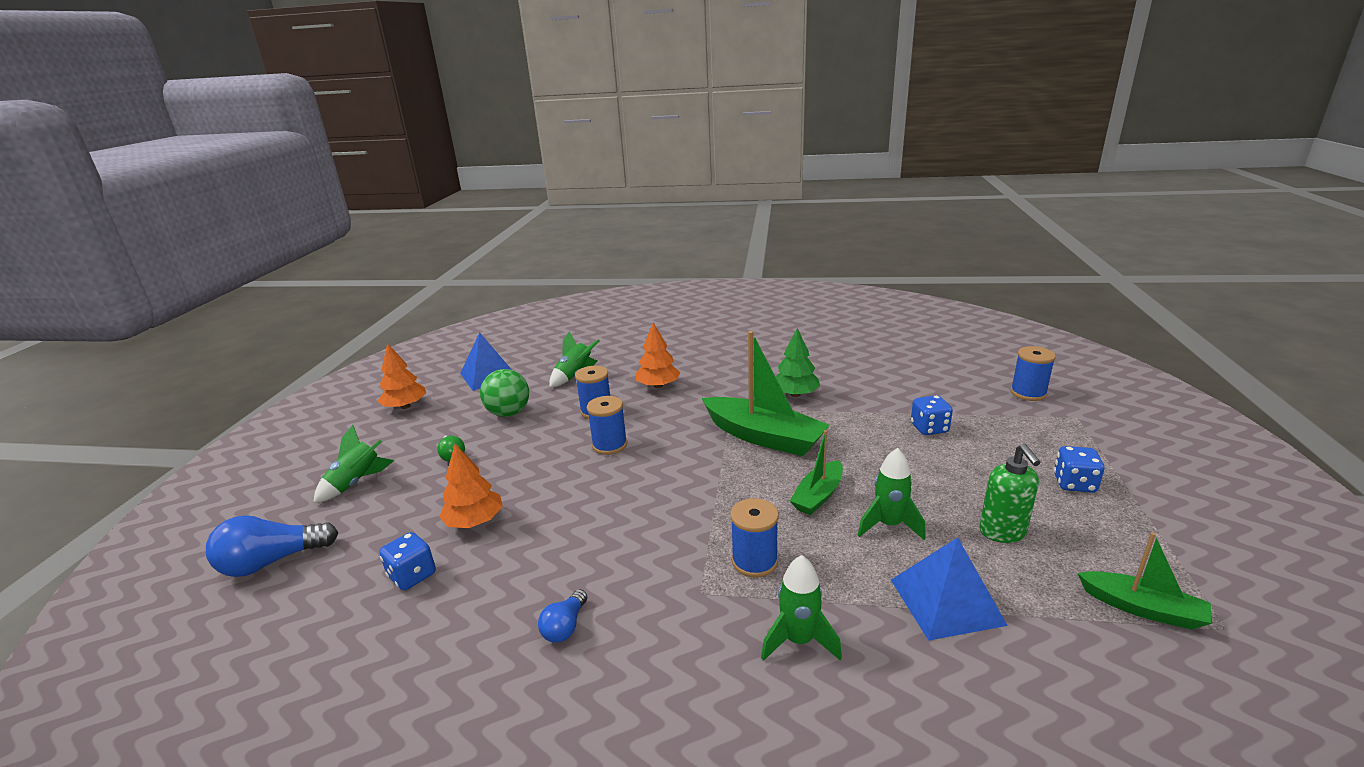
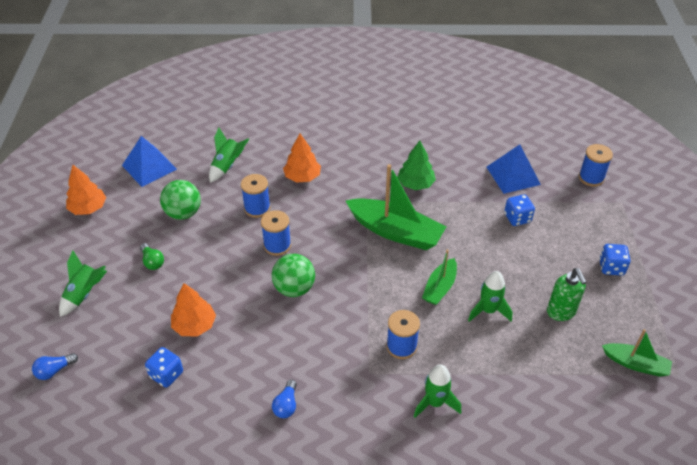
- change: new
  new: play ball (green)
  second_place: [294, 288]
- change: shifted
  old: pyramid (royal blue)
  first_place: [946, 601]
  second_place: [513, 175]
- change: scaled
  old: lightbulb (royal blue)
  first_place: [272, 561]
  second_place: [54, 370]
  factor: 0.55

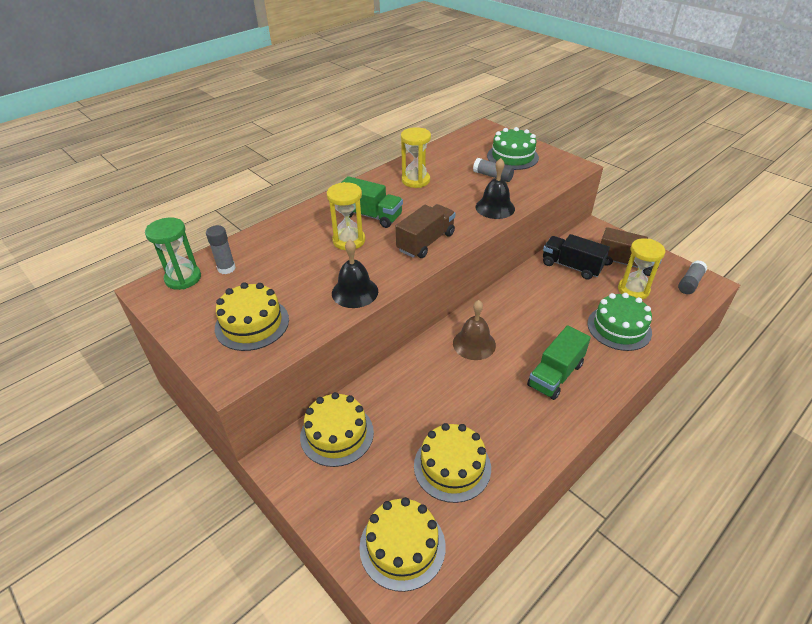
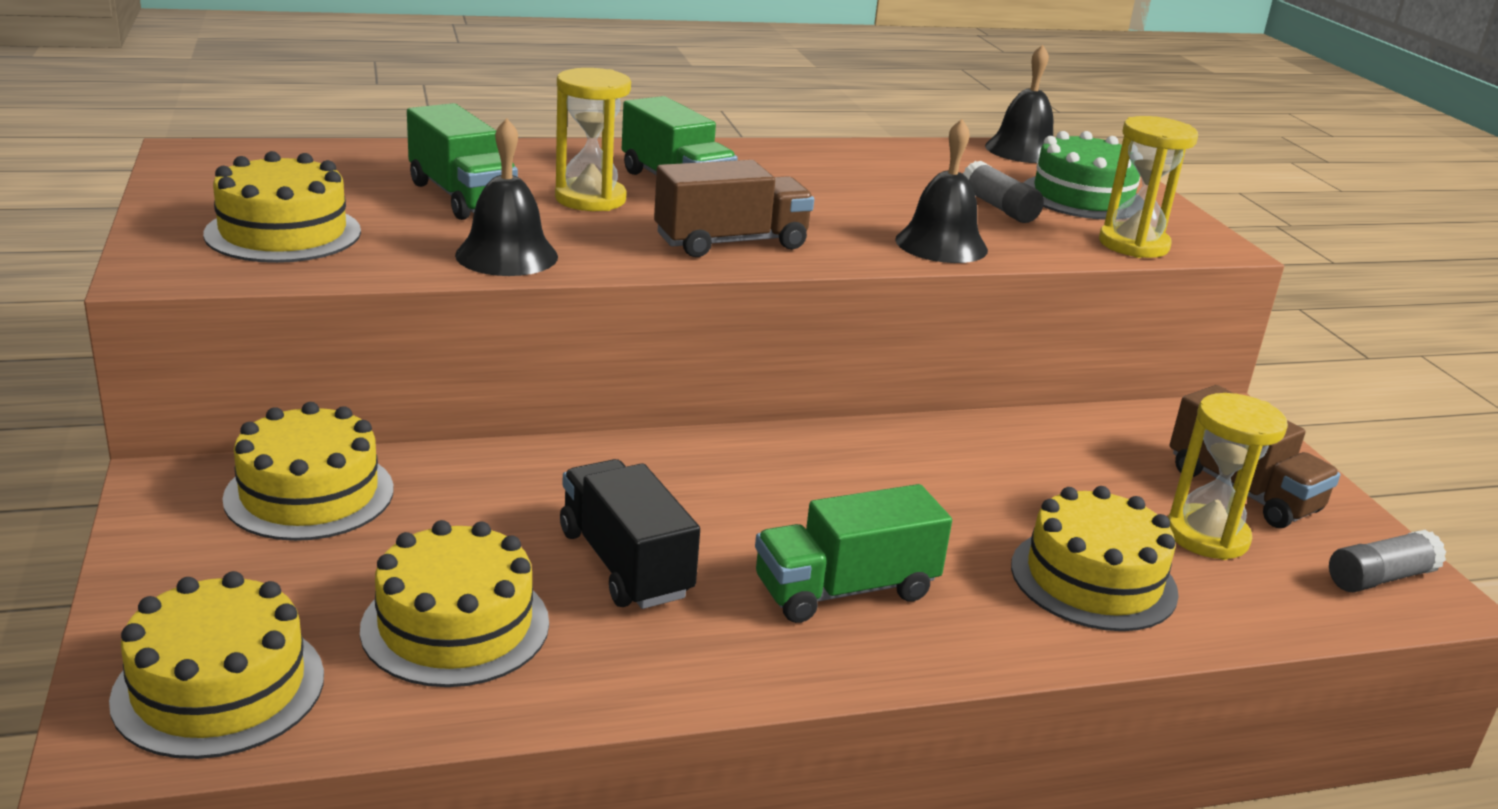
- change: gone
  old: sand timer (green)
  first_place: [183, 278]
- change: gone
  old: stick of glue (grey)
  first_place: [226, 268]
- change: gone
  old: bell (dark brown)
  first_place: [474, 344]
- change: new
  new: truck (green)
  second_place: [462, 197]
- change: new
  new: bell (jet-black)
  second_place: [1023, 150]
- change: shifted
  old: sand timer (bright yellow)
  first_place: [415, 180]
  second_place: [1133, 245]
- change: shifted
  old: truck (jet-black)
  first_place: [571, 266]
  second_place: [625, 564]
- change: repainted
  old: gateau (green)
  new: gateau (bright yellow)
  first_place: [619, 328]
  second_place: [1093, 579]

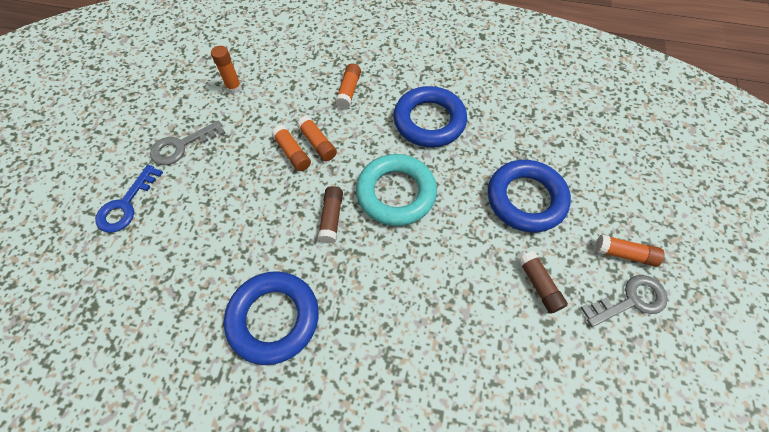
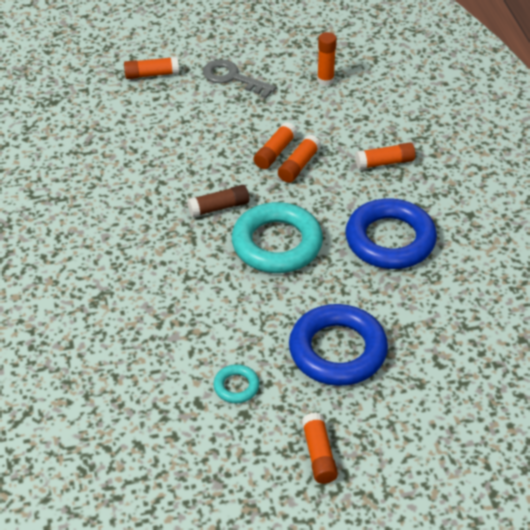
- change: gone
  old: torus (royal blue)
  first_place: [274, 318]
- change: gone
  old: latchkey (grey)
  first_place: [630, 300]
- change: swapped
  old: latchkey (royal blue)
  new: stick of glue (bright orange)
  first_place: [126, 205]
  second_place: [151, 74]
- change: swapped
  old: stick of glue (dark brown)
  new: torus (turquoise)
  first_place: [539, 285]
  second_place: [236, 386]

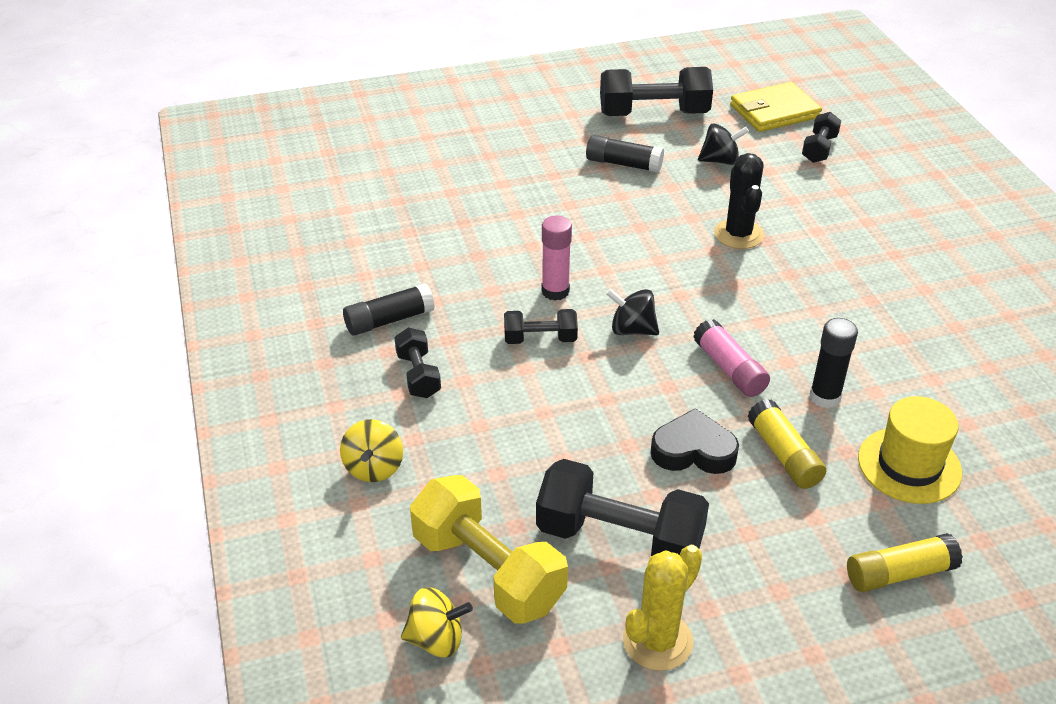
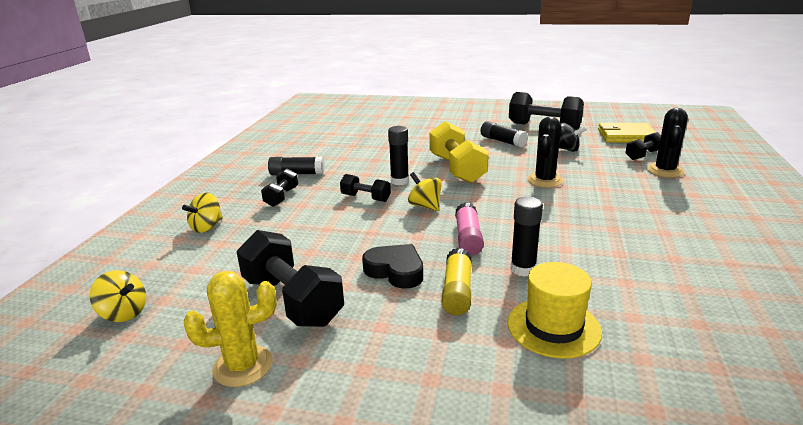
- change: gone
  old: stick of glue (bright yellow)
  first_place: [899, 573]
- change: new
  new: prickly plant (jet-black)
  second_place: [665, 171]
- change: shifted
  old: dumbbell (bright yellow)
  first_place: [488, 571]
  second_place: [457, 169]
- change: repainted
  old: stick of glue (rosy)
  new: stick of glue (jet-black)
  first_place: [555, 291]
  second_place: [399, 181]
- change: repainted
  old: whirligig (jet-black)
  new: whirligig (bright yellow)
  first_place: [632, 330]
  second_place: [425, 206]

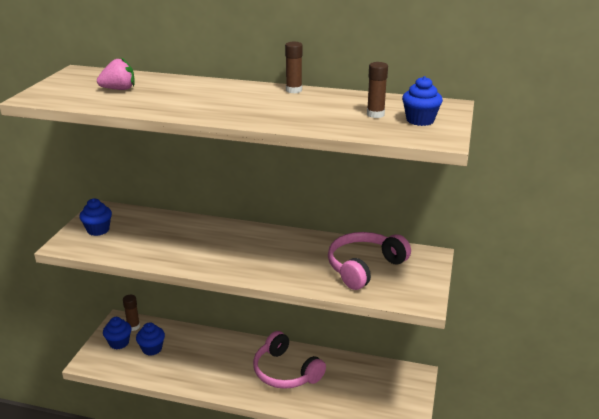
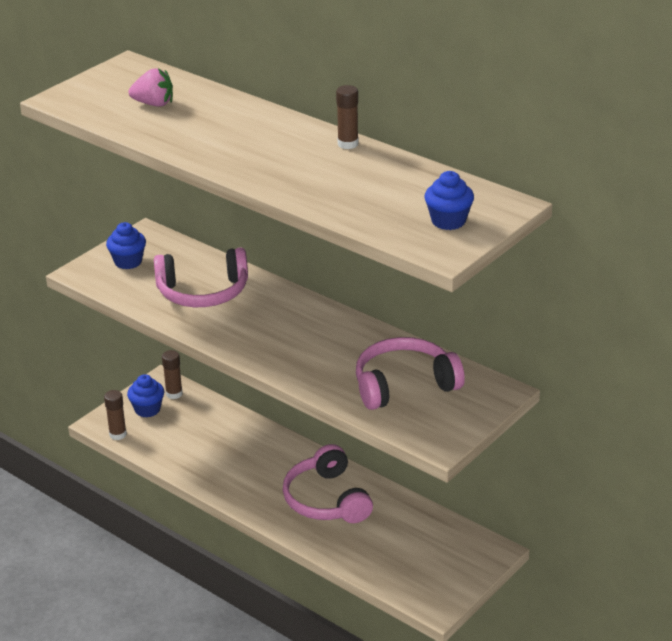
- change: gone
  old: muffin (royal blue)
  first_place: [152, 349]
- change: new
  new: headset (rosy)
  second_place: [203, 292]
- change: shifted
  old: stick of glue (dark brown)
  first_place: [375, 114]
  second_place: [118, 434]

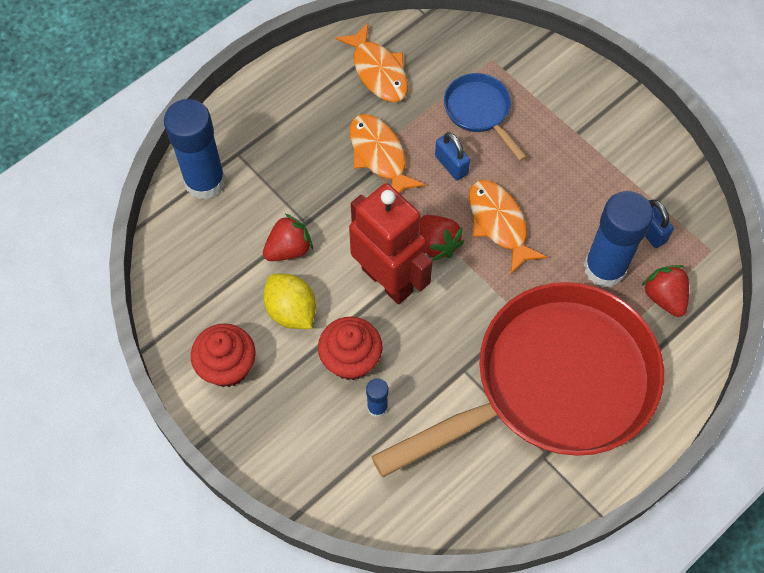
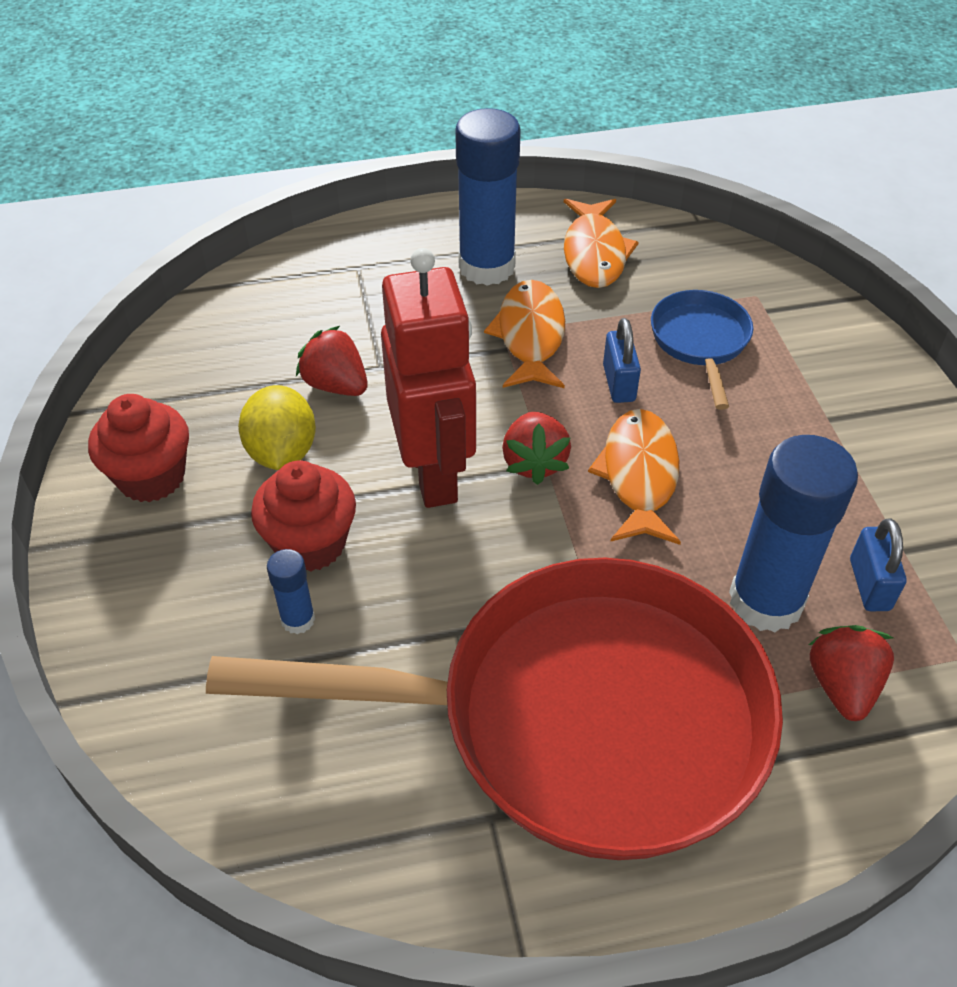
- change: shifted
  old: stick of glue (royal blue)
  first_place: [205, 181]
  second_place: [486, 267]
- change: rotated
  old: strawberry (red)
  first_place: [288, 249]
  second_place: [336, 385]
  degrees: -135

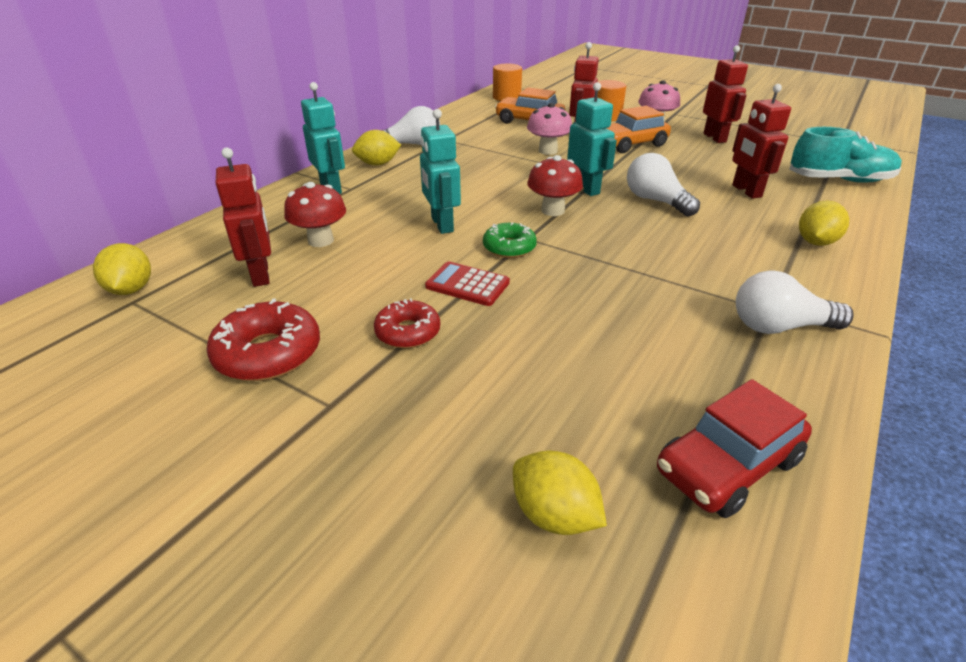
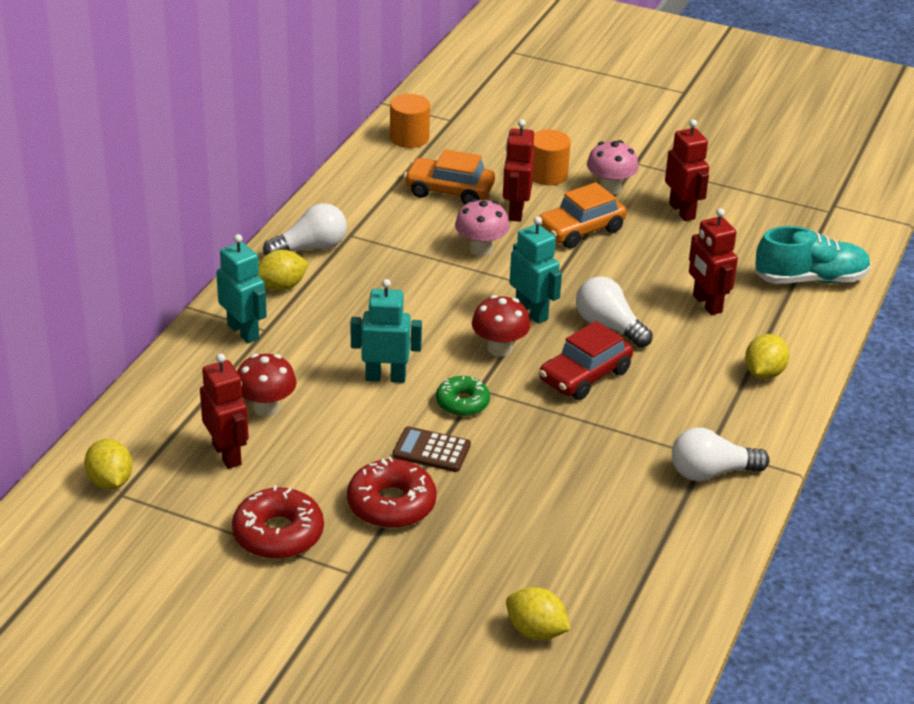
- change: shifted
  old: toy car (red)
  first_place: [727, 465]
  second_place: [585, 376]
- change: repainted
  old: calculator (red)
  new: calculator (dark brown)
  first_place: [467, 285]
  second_place: [431, 450]
- change: rotated
  old: toy robot (turquoise)
  first_place: [441, 225]
  second_place: [385, 377]
  degrees: 120
- change: scaled
  old: donut (red)
  first_place: [408, 332]
  second_place: [391, 504]
  factor: 1.54

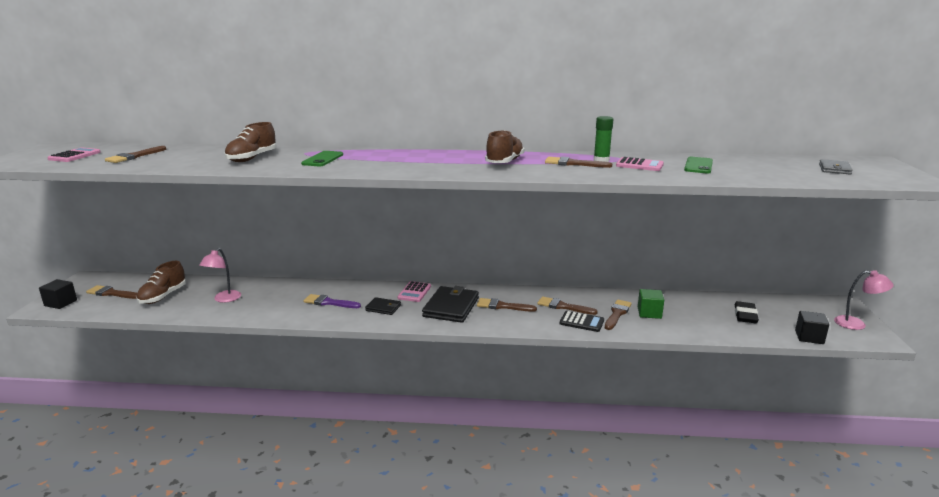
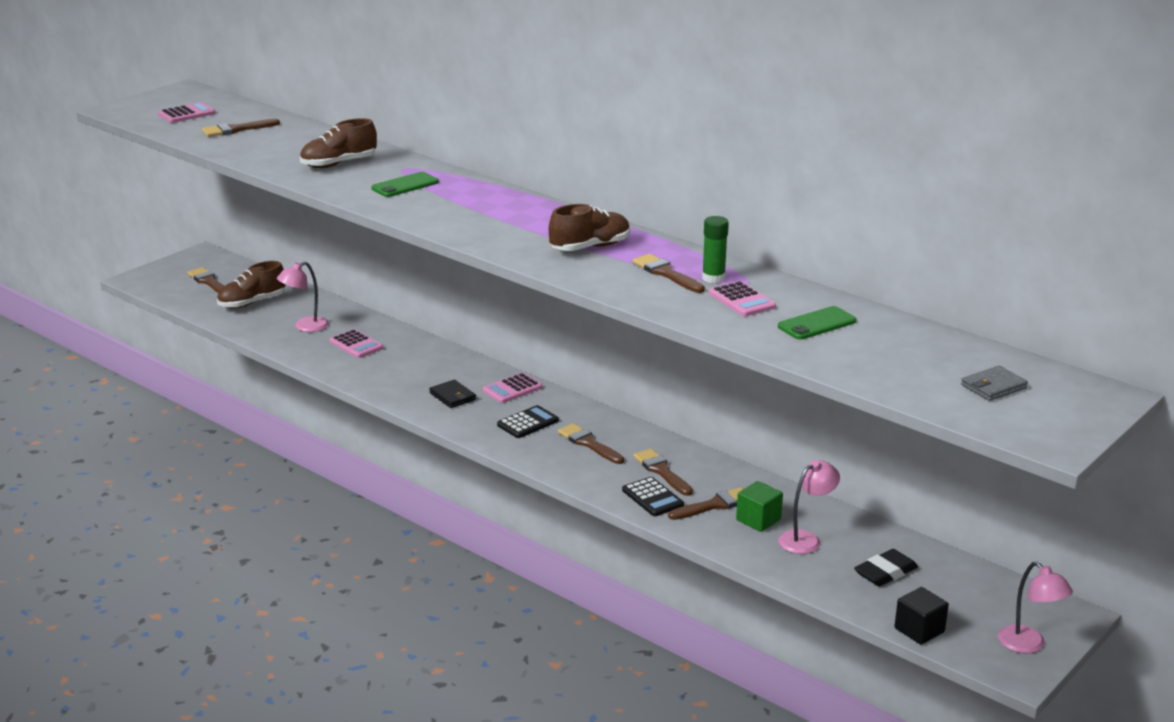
- change: gone
  old: cube (jet-black)
  first_place: [60, 303]
- change: gone
  old: paint brush (violet)
  first_place: [329, 302]
- change: new
  new: calculator (rosy)
  second_place: [356, 345]
- change: new
  new: lamp (rosy)
  second_place: [806, 539]
- change: swapped
  old: billfold (jet-black)
  new: calculator (jet-black)
  first_place: [451, 307]
  second_place: [528, 423]

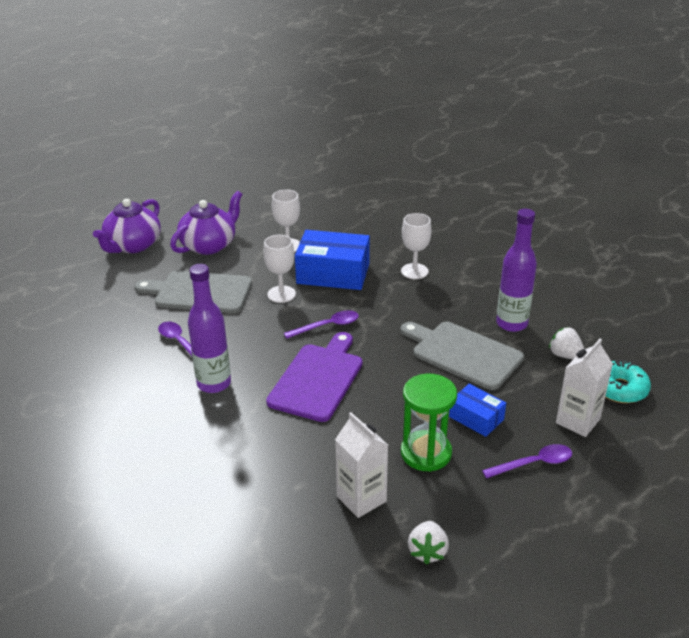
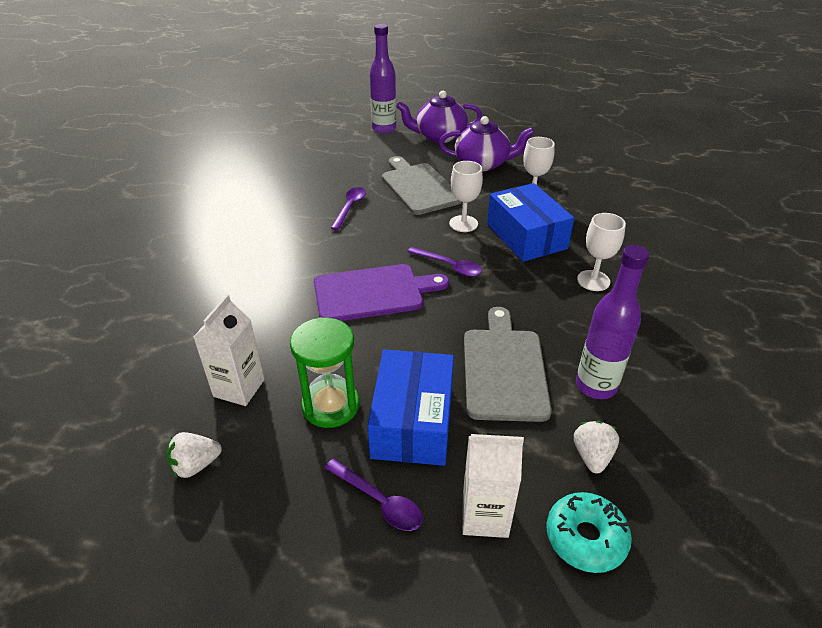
- change: shifted
  old: bottle (violet)
  first_place: [214, 383]
  second_place: [384, 129]
- change: scaled
  old: package (royal blue)
  first_place: [476, 418]
  second_place: [413, 421]
  factor: 1.82

